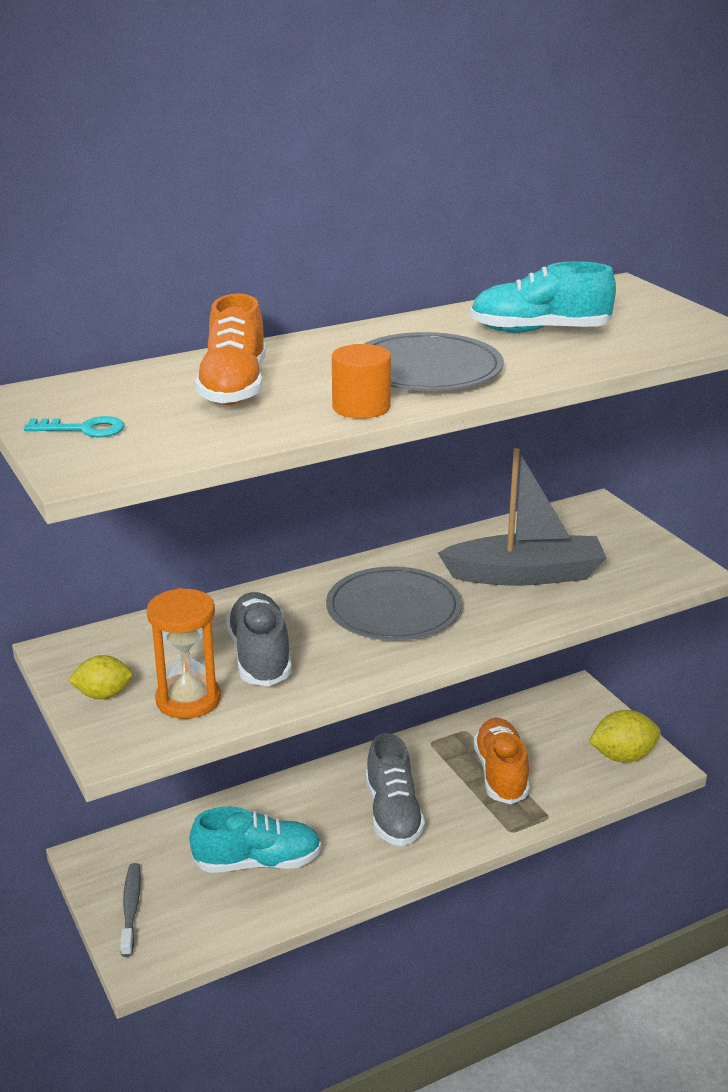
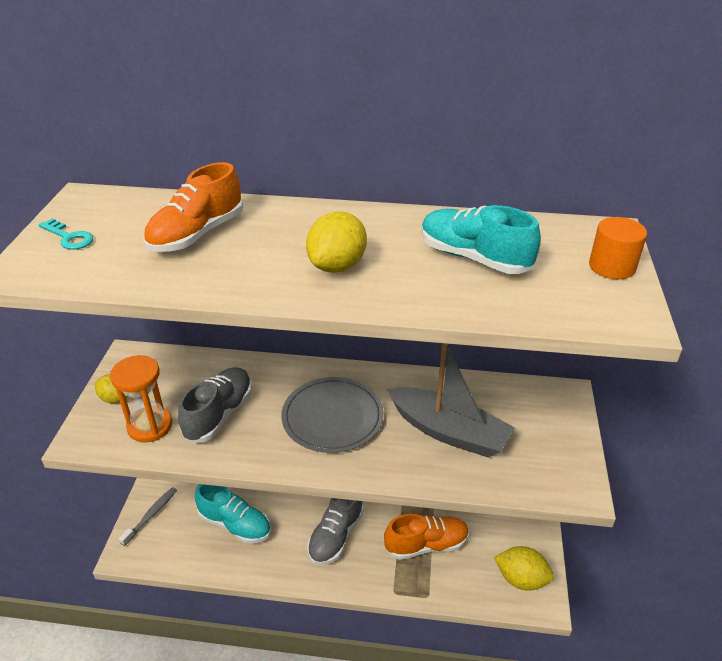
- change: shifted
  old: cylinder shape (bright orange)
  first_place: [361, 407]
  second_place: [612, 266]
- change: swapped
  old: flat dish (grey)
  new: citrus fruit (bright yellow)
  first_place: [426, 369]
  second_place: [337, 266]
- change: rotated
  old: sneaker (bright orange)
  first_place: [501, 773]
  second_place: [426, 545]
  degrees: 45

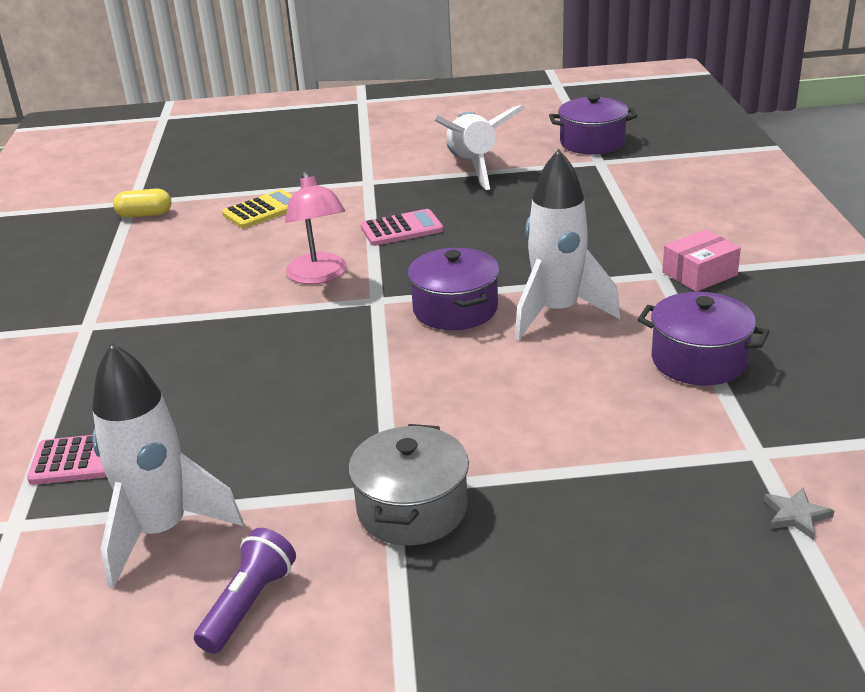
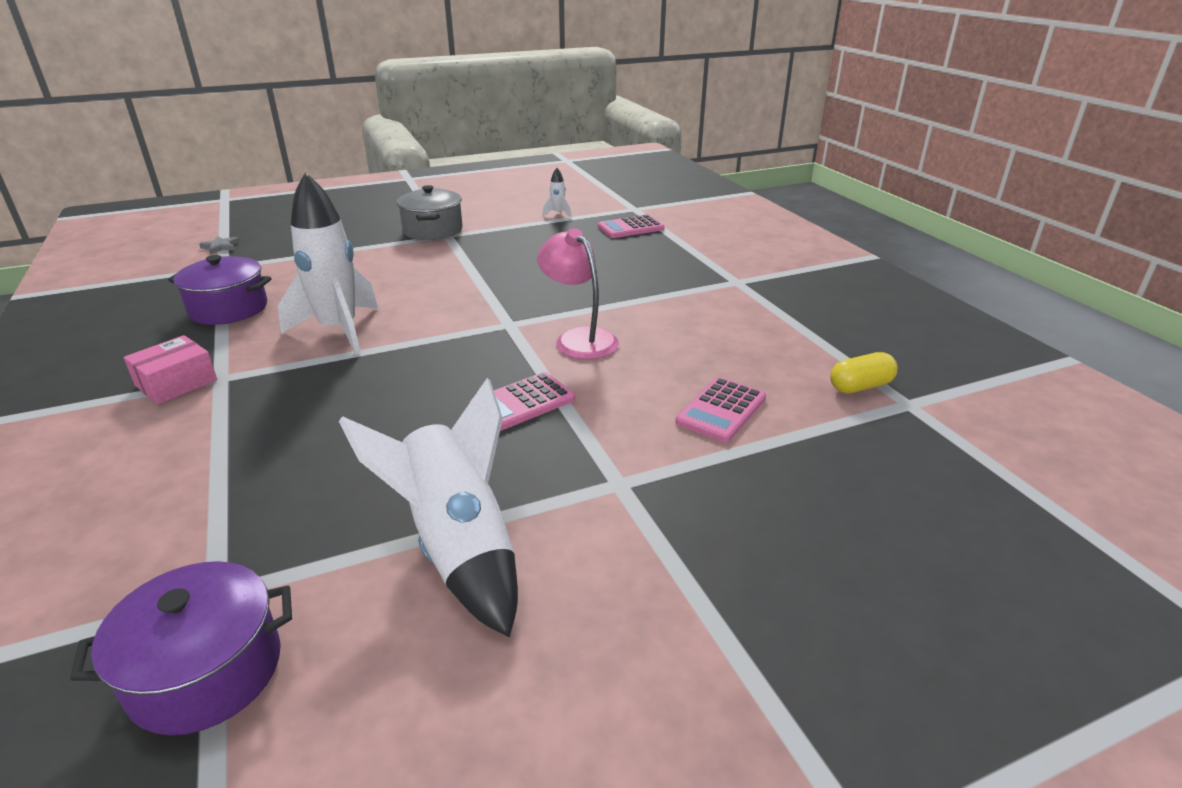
- change: gone
  old: flashlight (violet)
  first_place: [248, 604]
- change: gone
  old: cooking pot (violet)
  first_place: [455, 309]
- change: repainted
  old: calculator (bright yellow)
  new: calculator (rosy)
  first_place: [263, 210]
  second_place: [721, 410]
- change: scaled
  old: rocket (snow-white)
  first_place: [161, 532]
  second_place: [558, 213]
  factor: 0.41

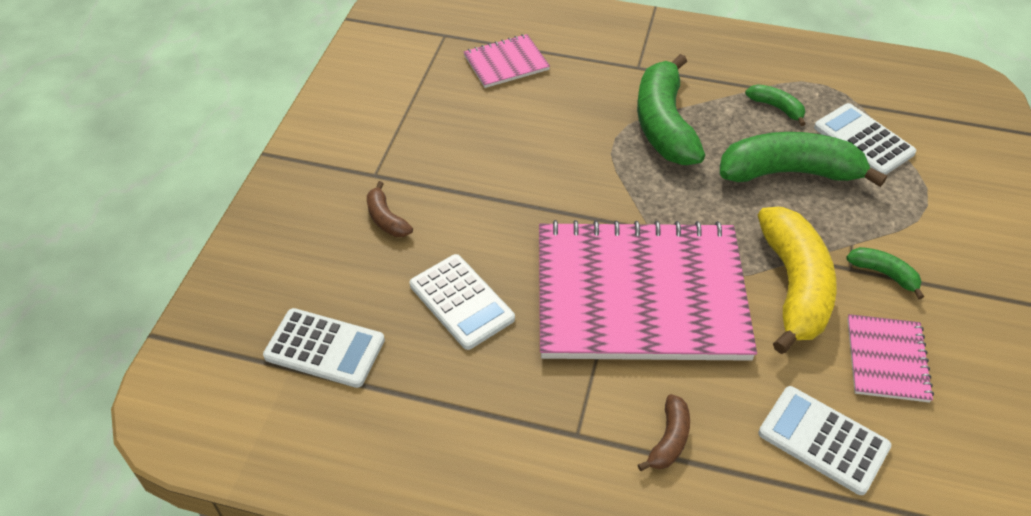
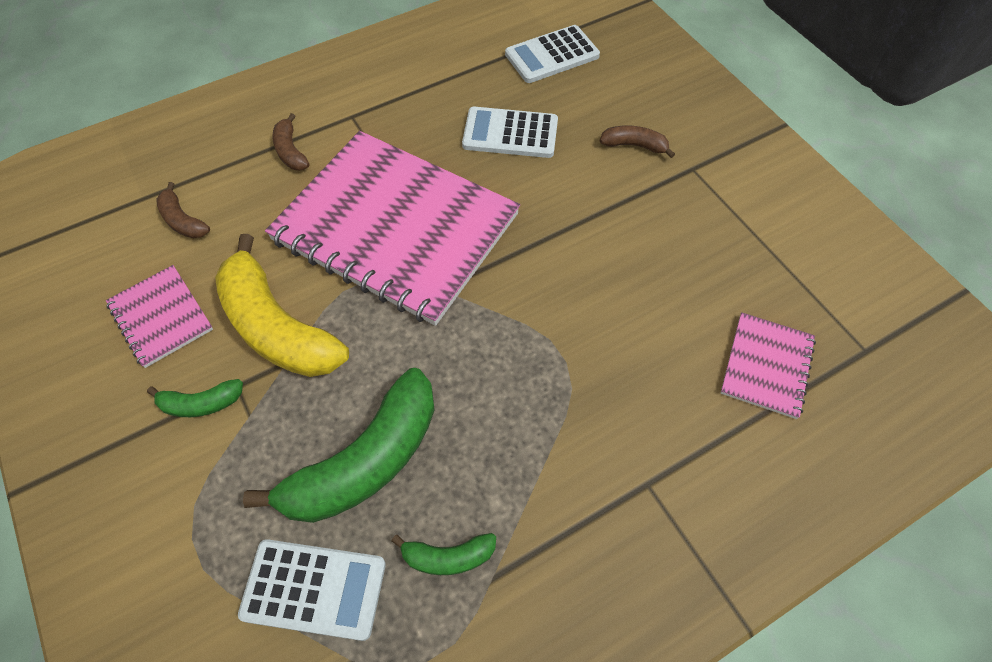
- change: gone
  old: banana (green)
  first_place: [664, 124]
- change: swapped
  old: calculator (snow-white)
  new: banana (dark brown)
  first_place: [823, 440]
  second_place: [183, 221]
- change: rotated
  old: notepad (rosy)
  first_place: [640, 294]
  second_place: [395, 228]
  degrees: 75

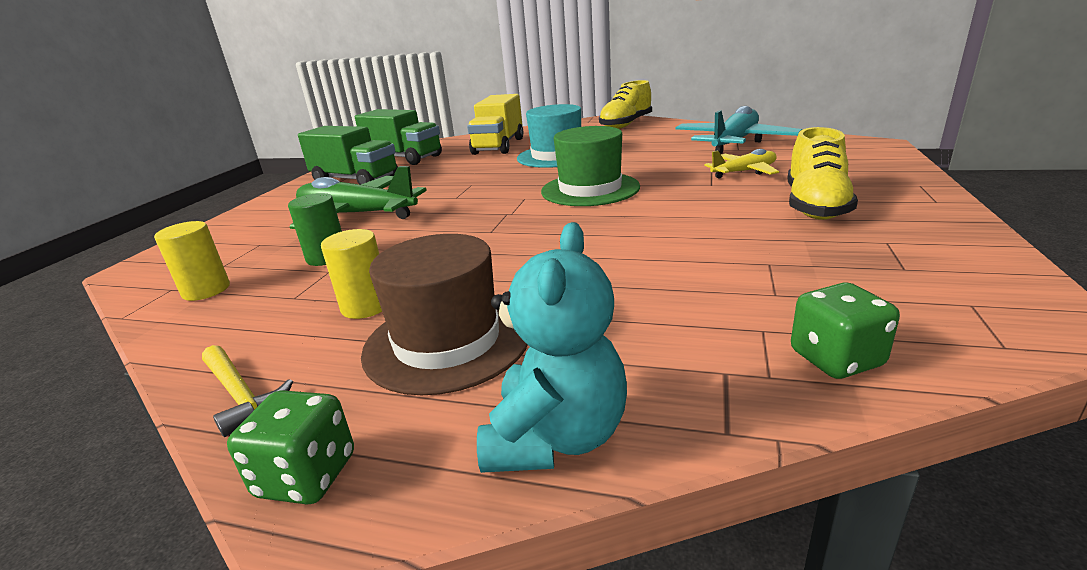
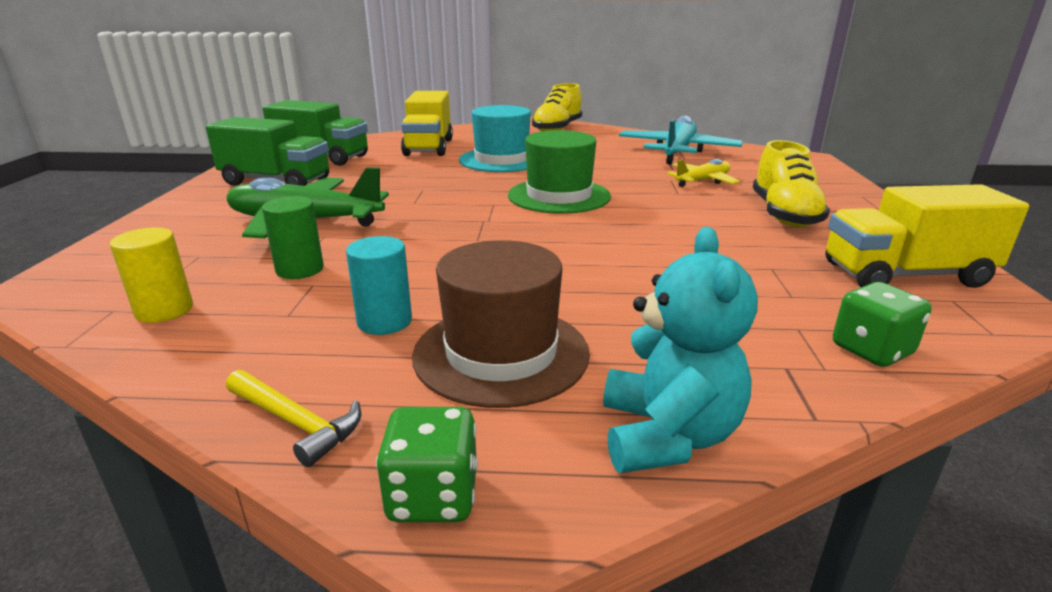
- change: new
  new: truck (bright yellow)
  second_place: [904, 275]
- change: repainted
  old: cylinder shape (bright yellow)
  new: cylinder shape (turquoise)
  first_place: [366, 306]
  second_place: [384, 321]

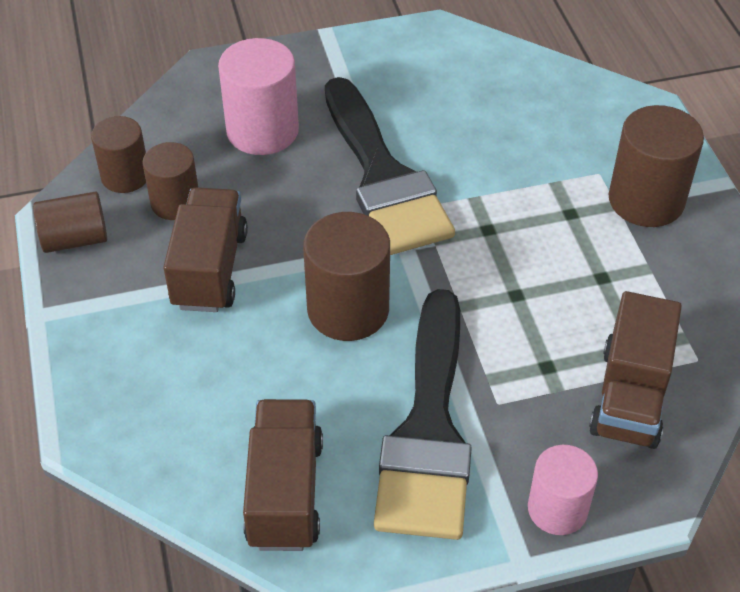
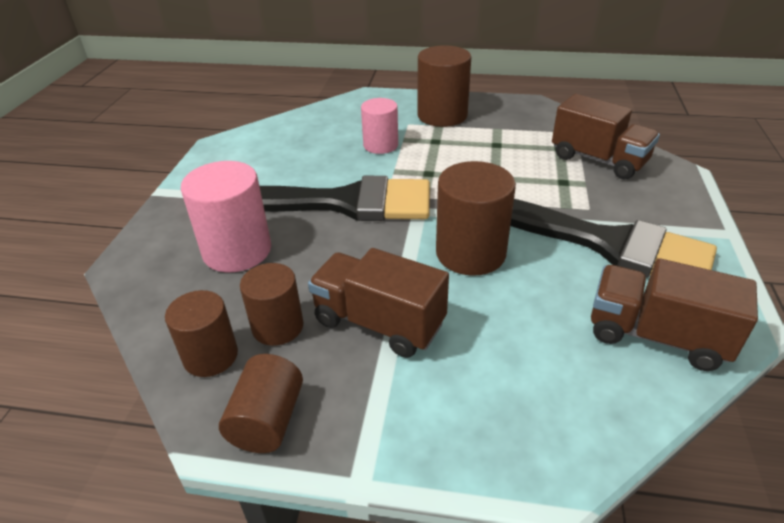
- change: shifted
  old: cylinder shape (rosy)
  first_place: [557, 509]
  second_place: [380, 145]

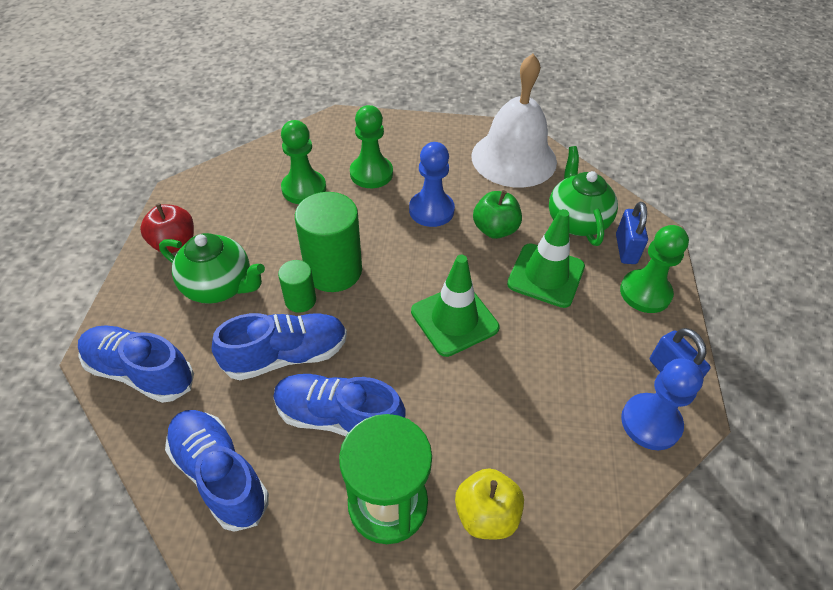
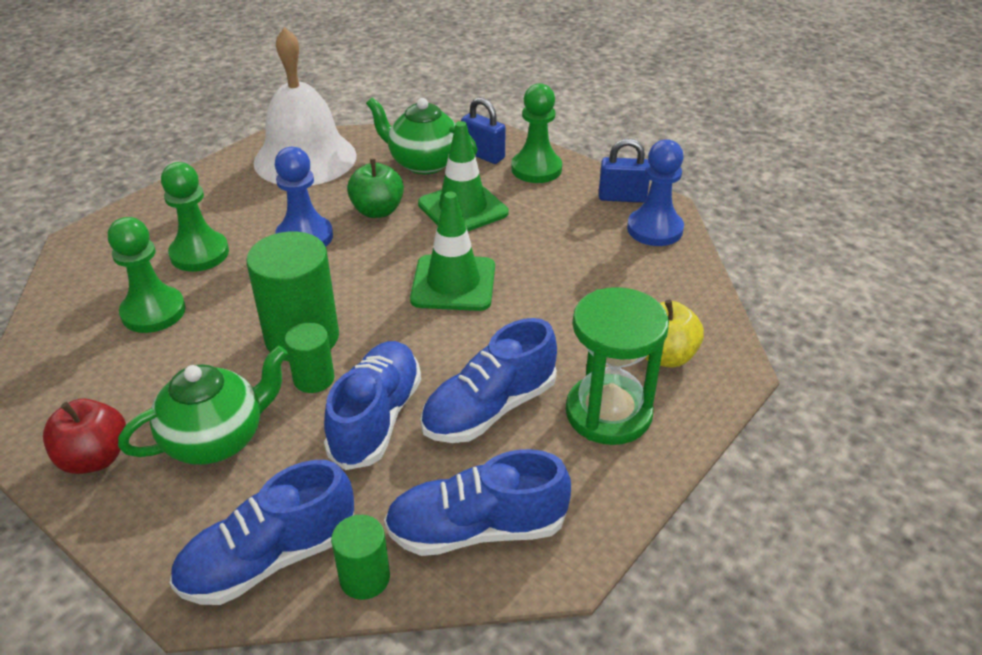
- change: new
  new: cylinder shape (green)
  second_place: [364, 578]

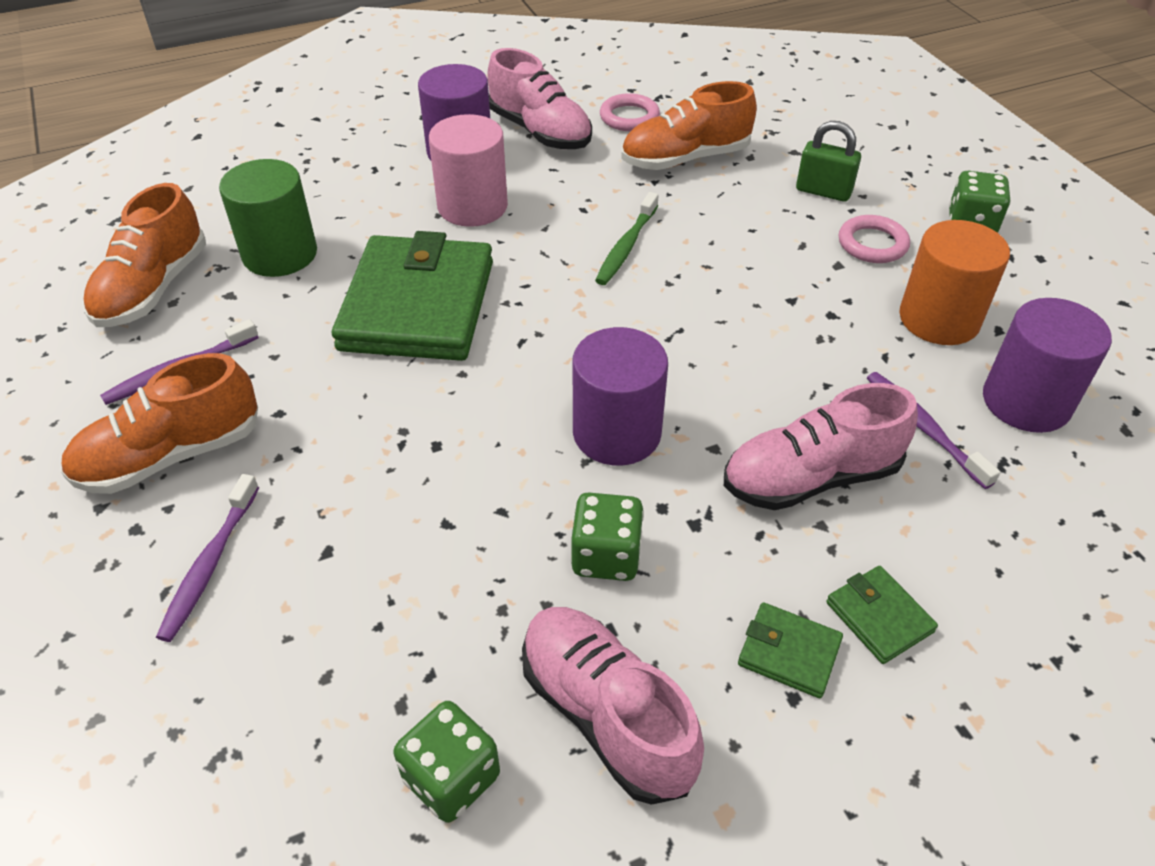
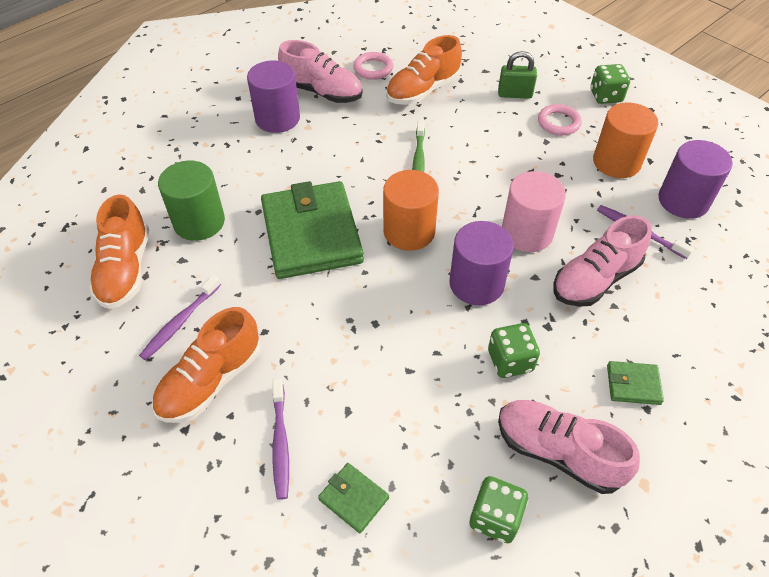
- change: new
  new: cylinder shape (bright orange)
  second_place: [409, 231]
- change: shifted
  old: cylinder shape (rosy)
  first_place: [472, 206]
  second_place: [527, 233]
- change: shifted
  old: billfold (green)
  first_place: [879, 617]
  second_place: [353, 498]

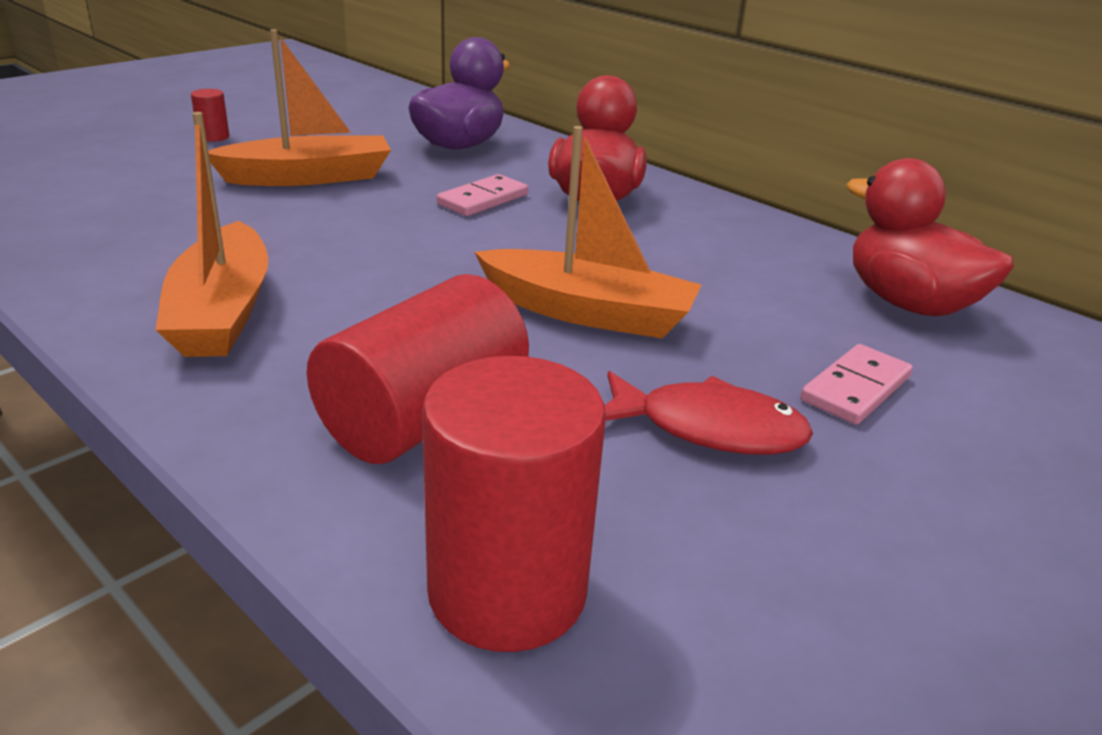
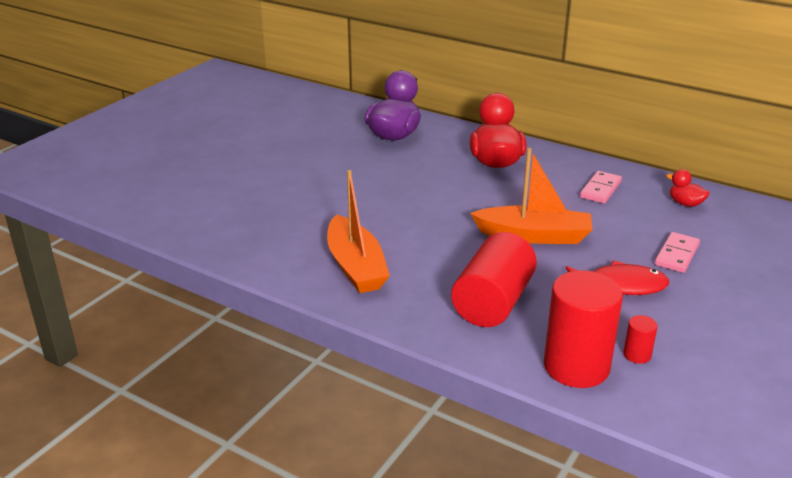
- change: gone
  old: boat (bright orange)
  first_place: [308, 177]
- change: shifted
  old: cylinder shape (red)
  first_place: [213, 137]
  second_place: [637, 355]
- change: shifted
  old: domino piece (rosy)
  first_place: [483, 199]
  second_place: [600, 189]
- change: scaled
  old: duck (red)
  first_place: [908, 303]
  second_place: [685, 203]
  factor: 0.49

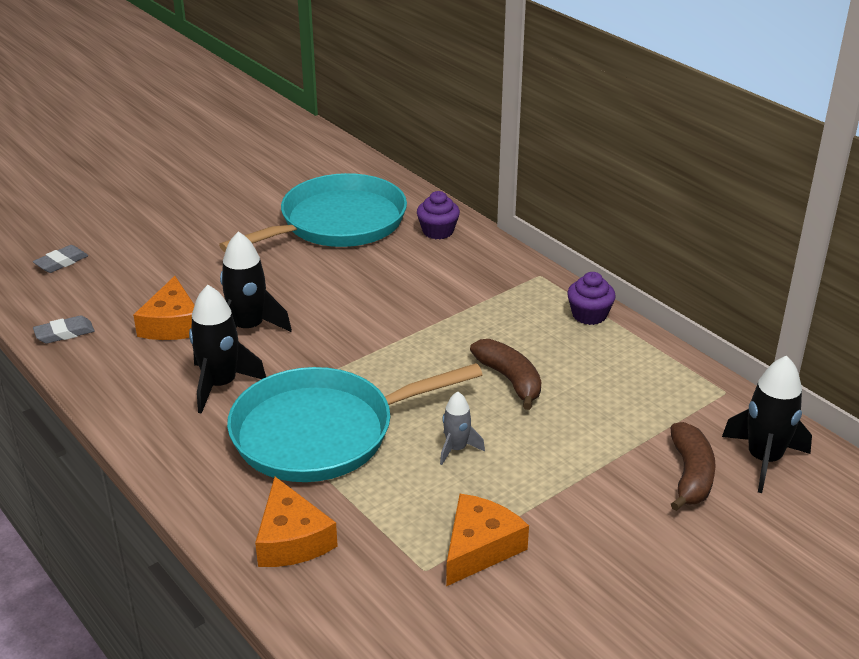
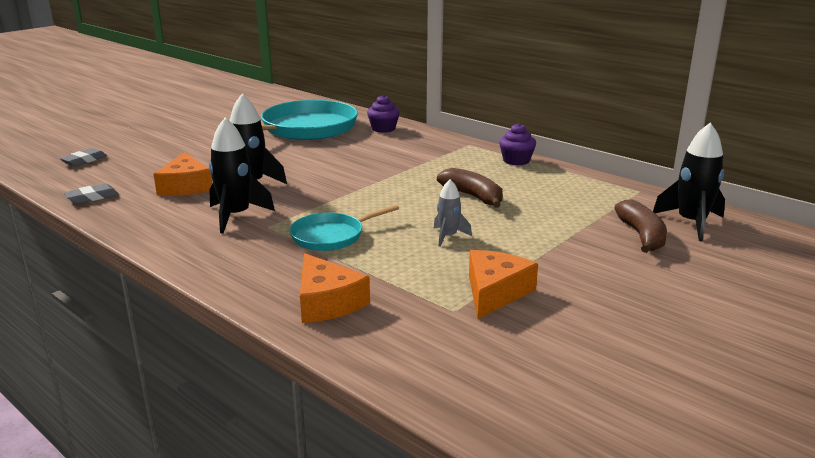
- change: scaled
  old: frying pan (turquoise)
  first_place: [321, 433]
  second_place: [331, 236]
  factor: 0.52

